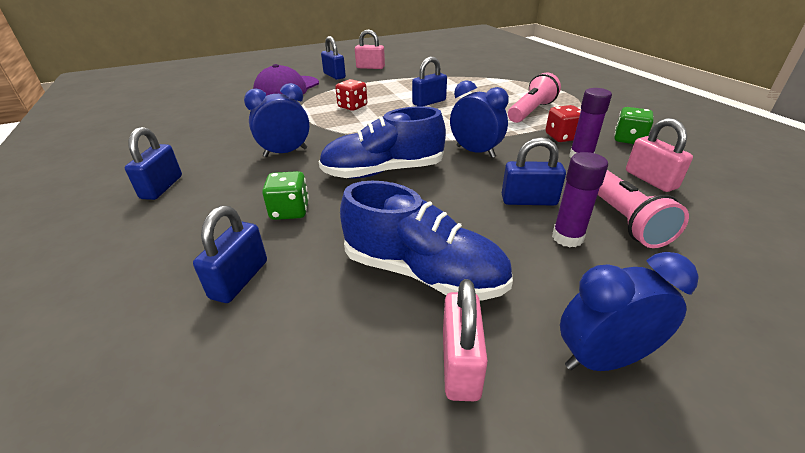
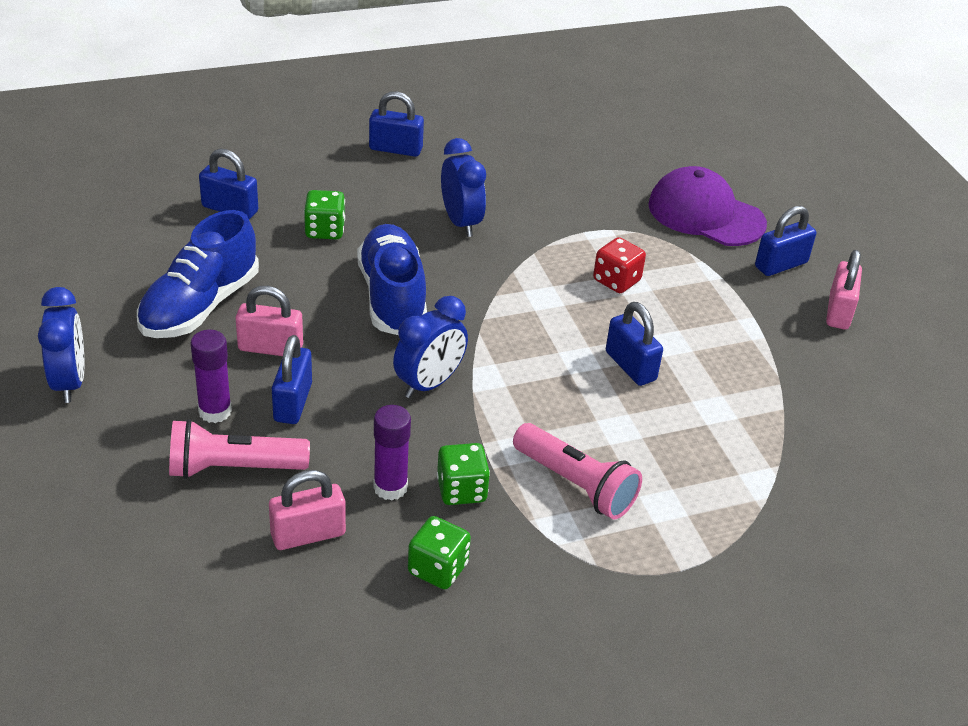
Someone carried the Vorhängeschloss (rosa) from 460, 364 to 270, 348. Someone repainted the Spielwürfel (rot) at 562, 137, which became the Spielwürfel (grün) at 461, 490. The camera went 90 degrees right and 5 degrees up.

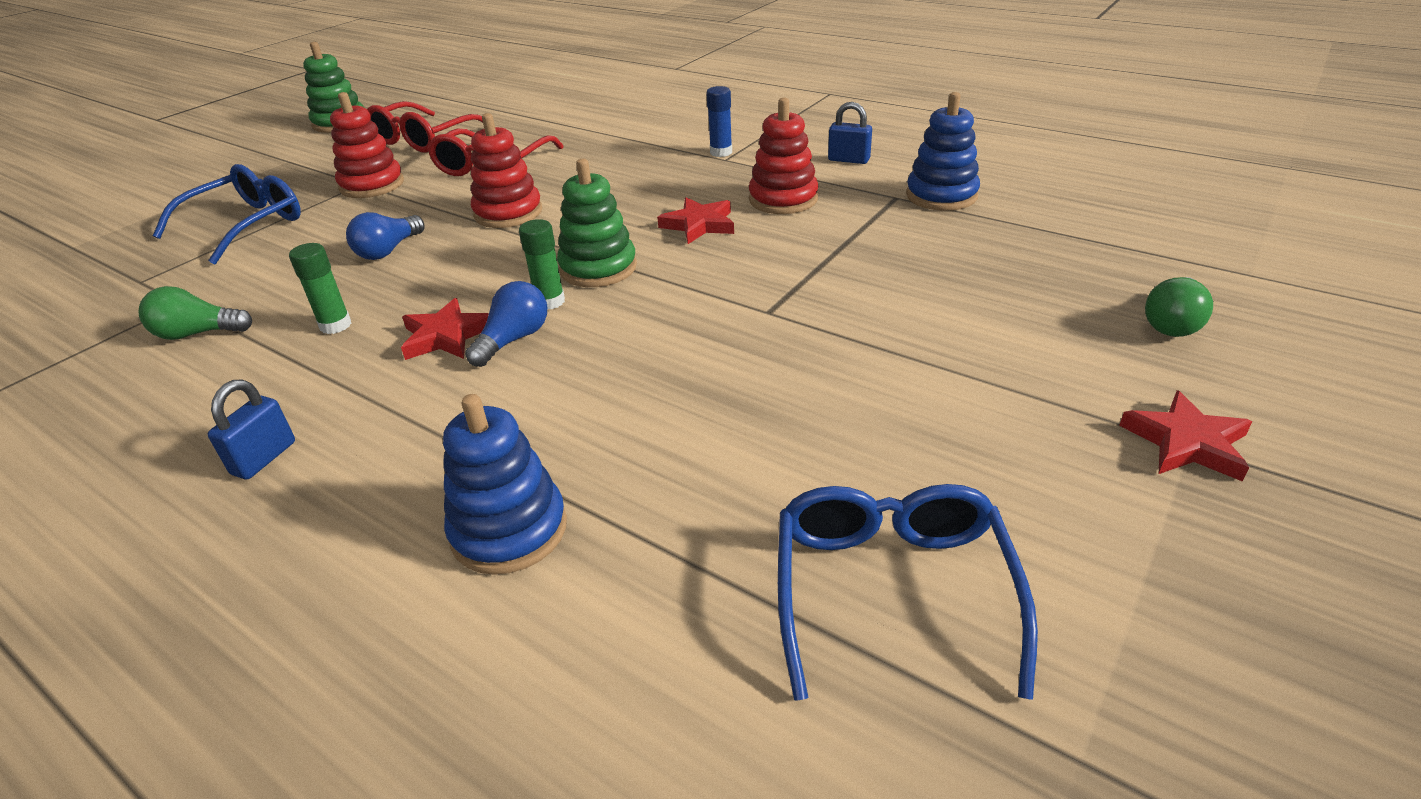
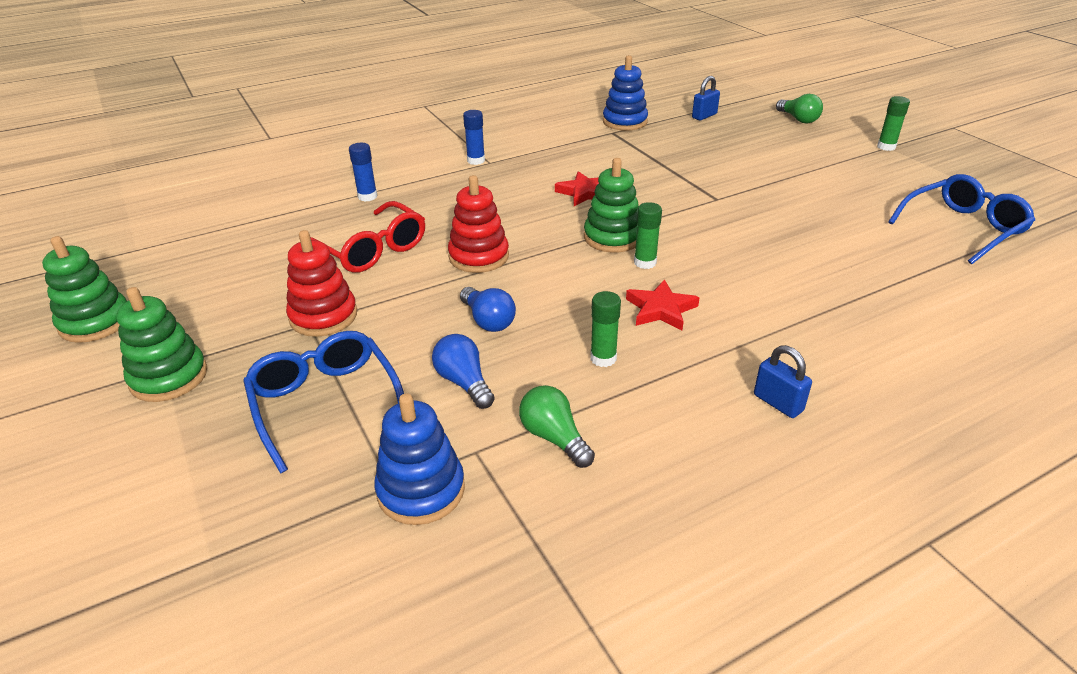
Someone took away the Brille (rot) at 425, 139. Someone took away the Stapelspielzeug (rot) at 783, 199. Someone put down the Stapelspielzeug (grün) at 169, 377. Someone put down the Klebestift (blau) at 367, 196. Someone carried the Stapelspielzeug (blau) from 509, 530 to 421, 490. Someone carried the Glühbirne (blau) from 513, 340 to 464, 382. Someone carried the Vorhängeschloss (blau) from 848, 160 to 704, 116. Someone swapped the Stern (rot) at 1186, 442 for the Klebestift (grün) at 886, 147. Someone rotated the Glühbirne (grün) at 198, 333 by 120 degrees clockwise. Someone rotated the Brille (blau) at 892, 593 by 120 degrees clockwise. The camera went 65 degrees left and 0 degrees up.

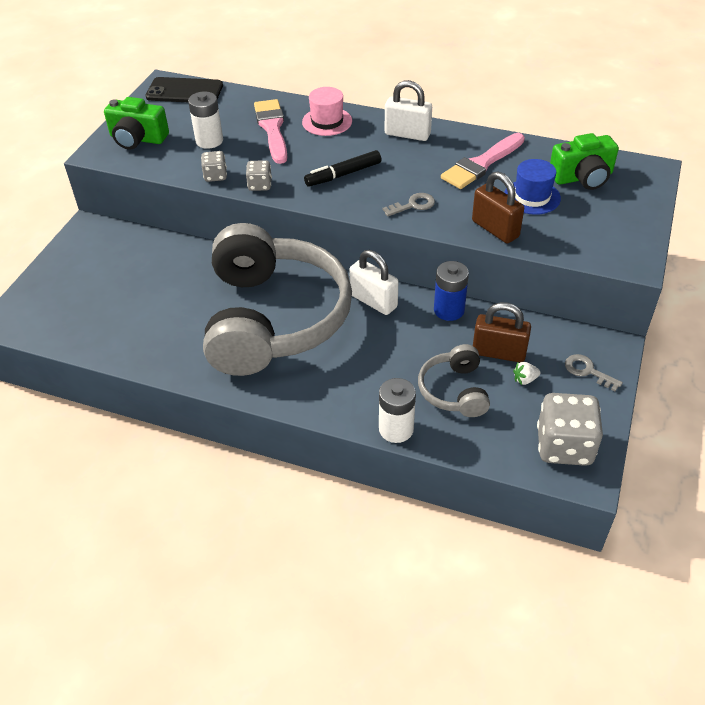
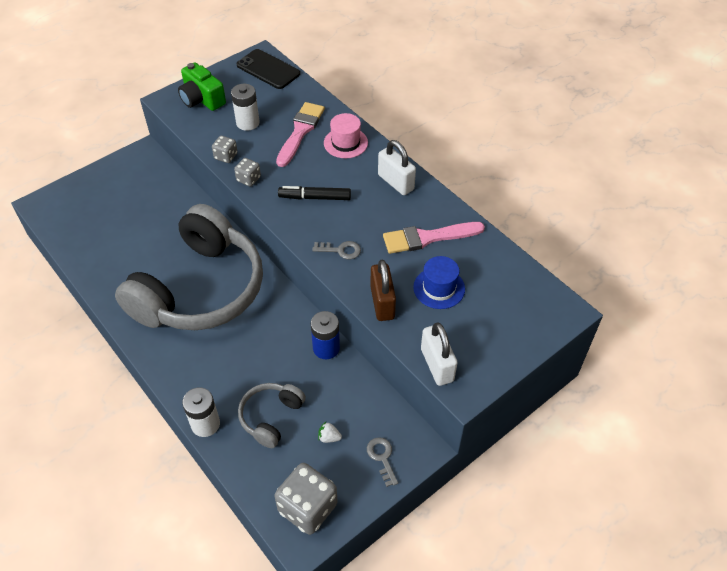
Someone took away the Vorhängeschloss (braun) at 498, 352. Someone took away the Kamera (grün) at 582, 177. Someone carried the Vorhängeschloss (weiß) from 373, 301 to 437, 365. The camera went 30 degrees right and 5 degrees up.

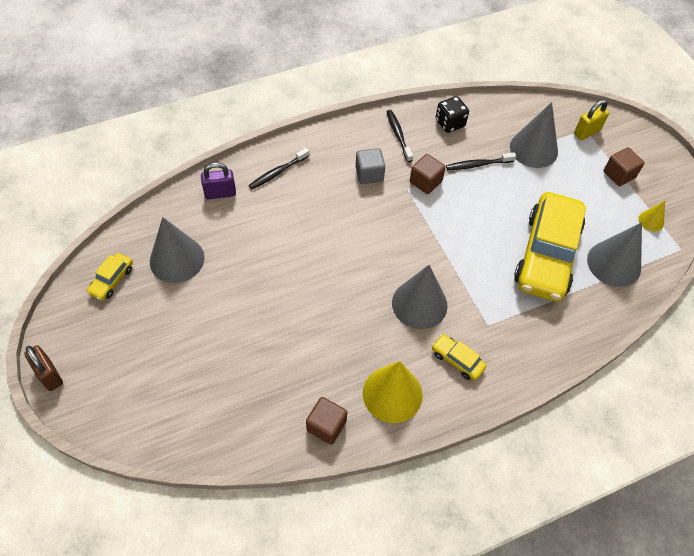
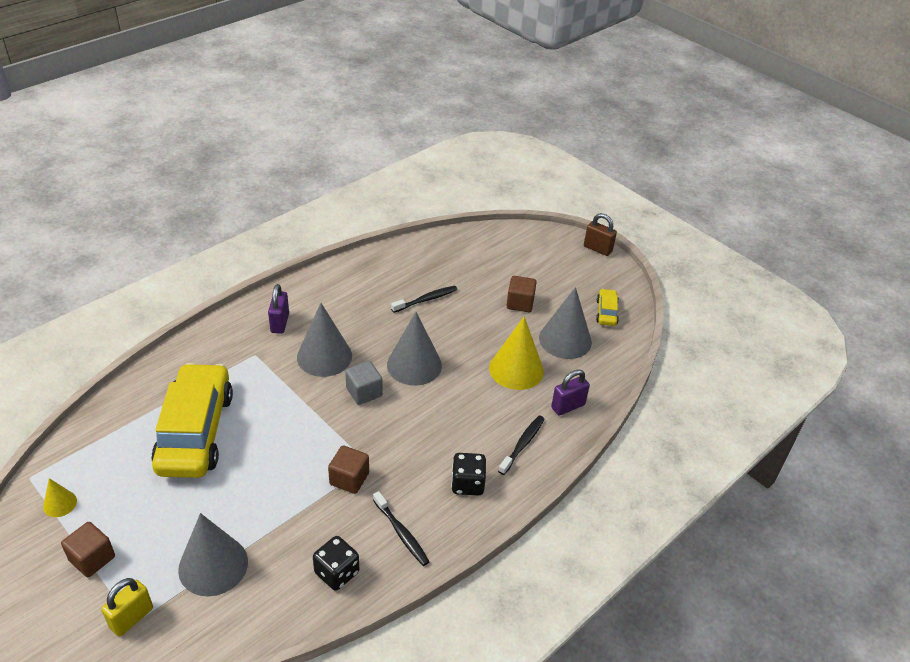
Someone put down the Spielwürfel (schwarz) at 467, 484. Someone carried the Kubus (braun) from 326, 426 to 520, 303. Someone carried the Kubus (grau) from 369, 174 to 364, 392. Someone carried the Kegel (gelb) from 392, 394 to 516, 369. Someone carried the Zahnbürste (schwarz) from 478, 165 to 426, 300. Someone carried the Kegel (grau) from 614, 263 to 414, 365. Someone swapped the Auto (gelb) at 457, 360 for the Vorhängeschloss (lila) at 280, 323. The camera went 160 degrees right and 15 degrees down.

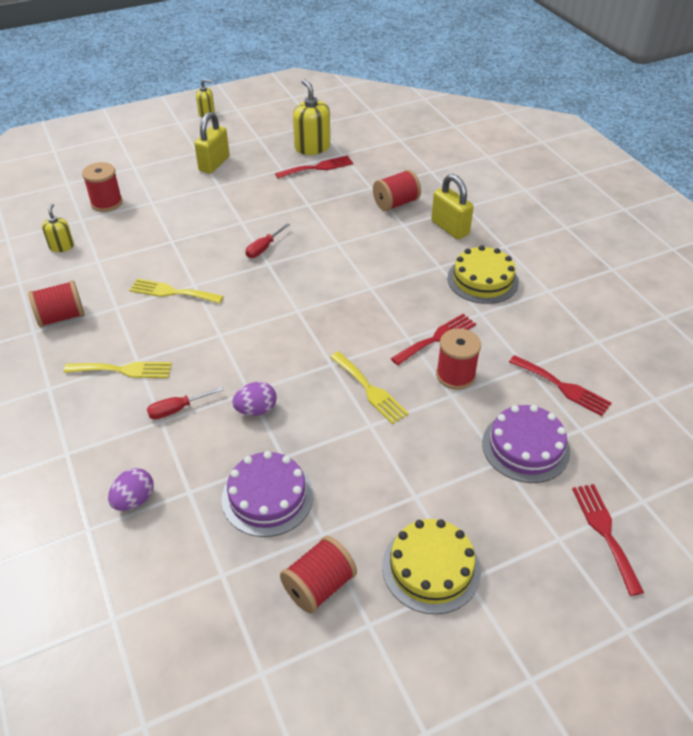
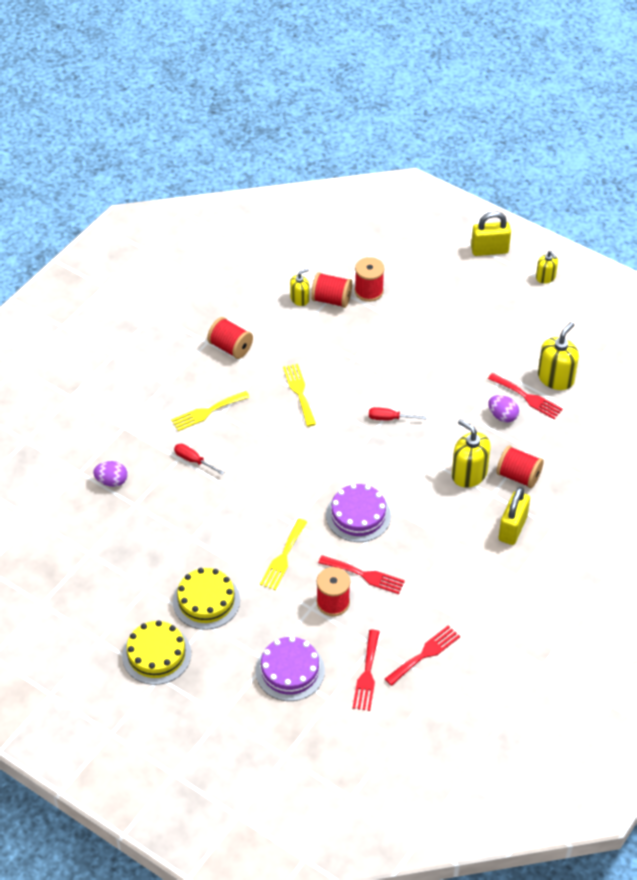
Someone put down the Seifenspender (gelb) at 469, 474. Someone carried the Vorhängeschloss (gelb) from 214, 164 to 489, 250. Someone carried the Kuchen (lila) from 267, 497 to 358, 515. Someone carried the Ei (lila) from 256, 410 to 502, 416. Someone carried the Garnrolle (rot) from 319, 586 to 331, 299. Someone carried the Kuchen (gelb) from 482, 280 to 206, 600. Someone carried the Gabel (rot) from 605, 532 to 425, 654. Someone rotated the Gabel (gelb) at 123, 370 by 90 degrees clockwise. The camera went 60 degrees right and 5 degrees up.

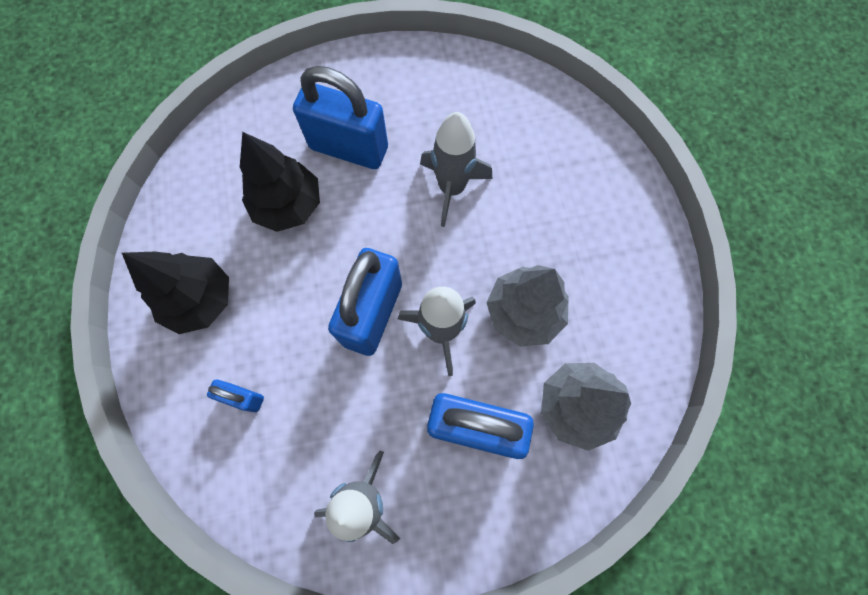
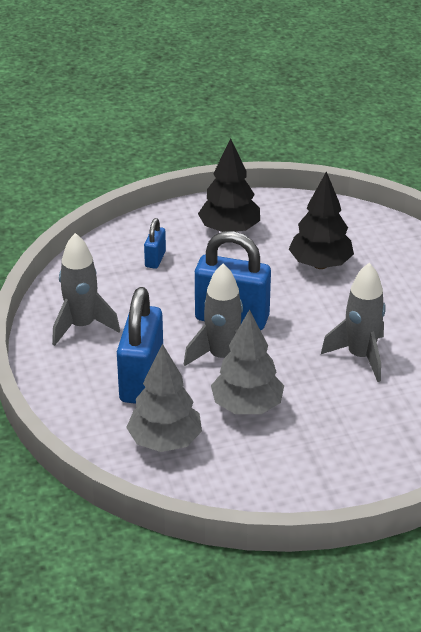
Someone took away the Vorhängeschloss (blau) at 349, 148. The camera went 85 degrees right and 35 degrees down.

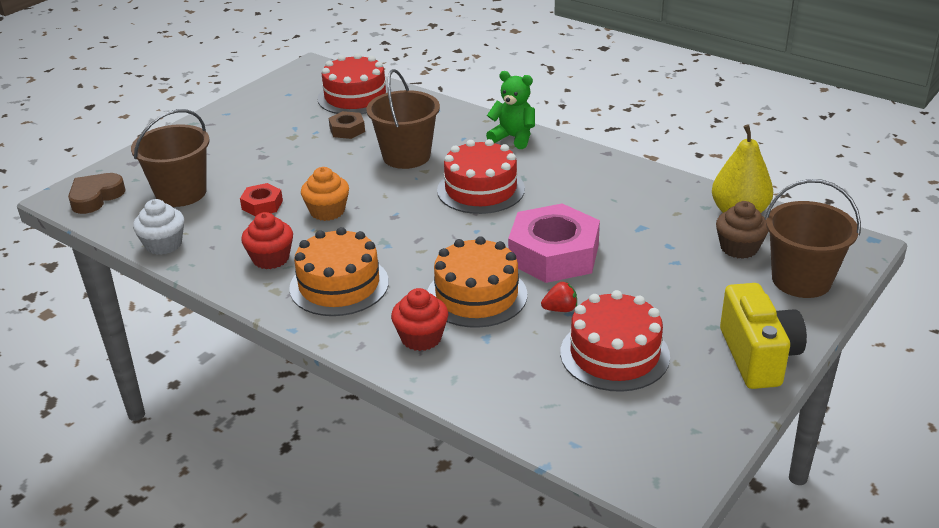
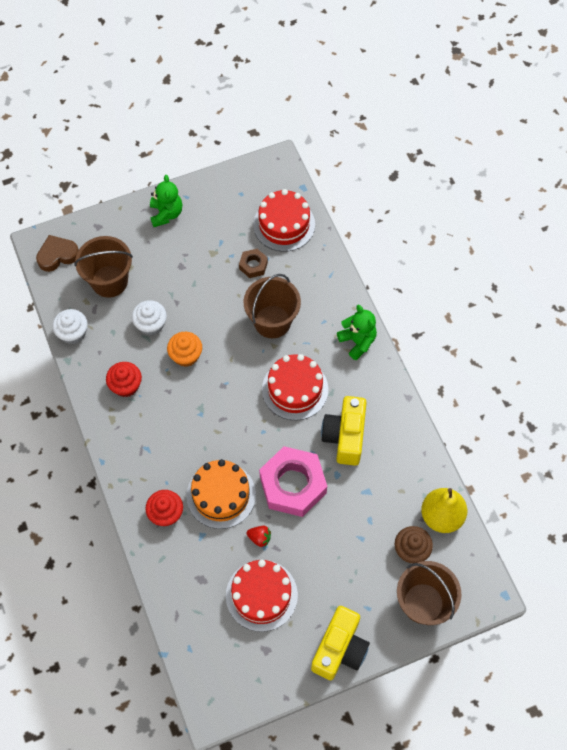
Someone took away the Kuchen (orange) at 339, 285. Someone put down the Teddybär (grün) at 166, 214. Someone put down the Kamera (gelb) at 345, 436. Someone swapped the Sechskantmutter (rot) at 262, 205 for the Muffin (weiß) at 151, 324. The camera went 30 degrees right and 30 degrees up.

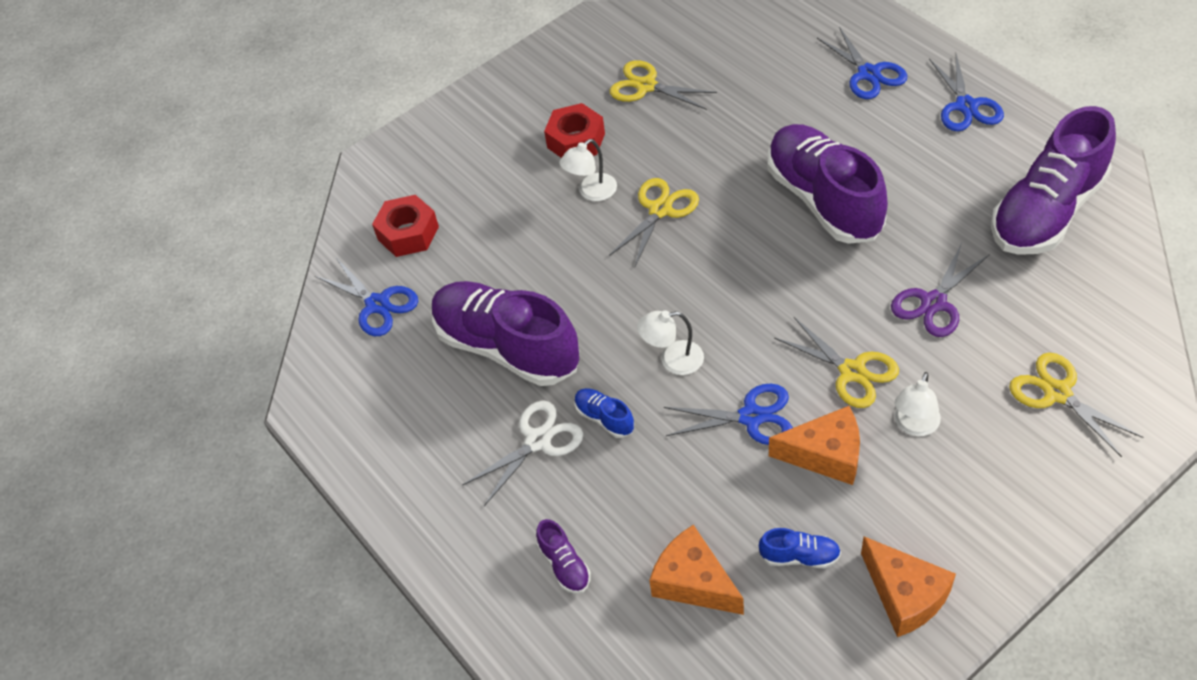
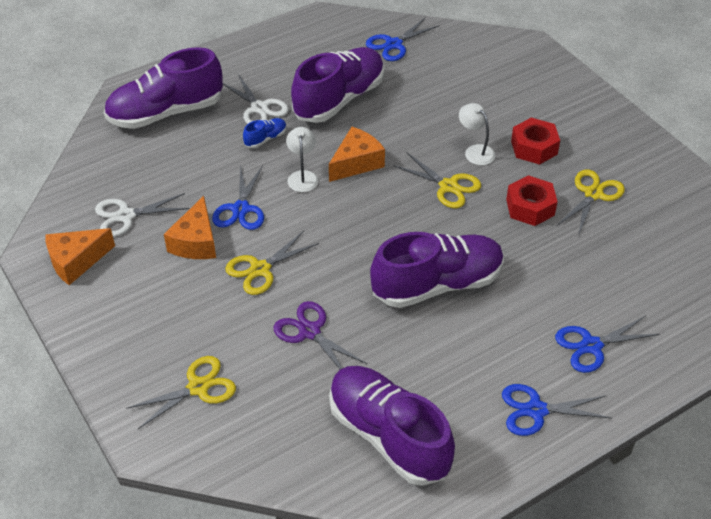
Someone took away the Lampe (weiß) at 914, 426. Someone carried the Sechskantmutter (rot) from 408, 233 to 530, 207. Someone carried the Käse (orange) from 694, 582 to 356, 163. Someone swapped the Schuh (blau) at 799, 556 for the Schere (weiß) at 126, 216. Someone scaled the Schuh (lila) at 564, 565 by 2.47. The camera went 90 degrees right and 5 degrees down.

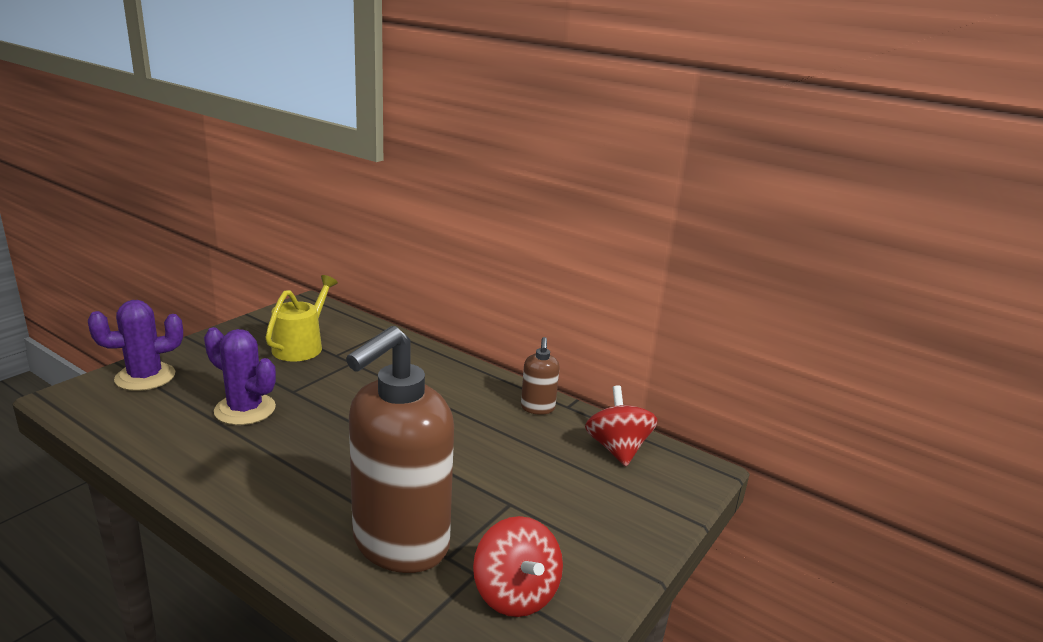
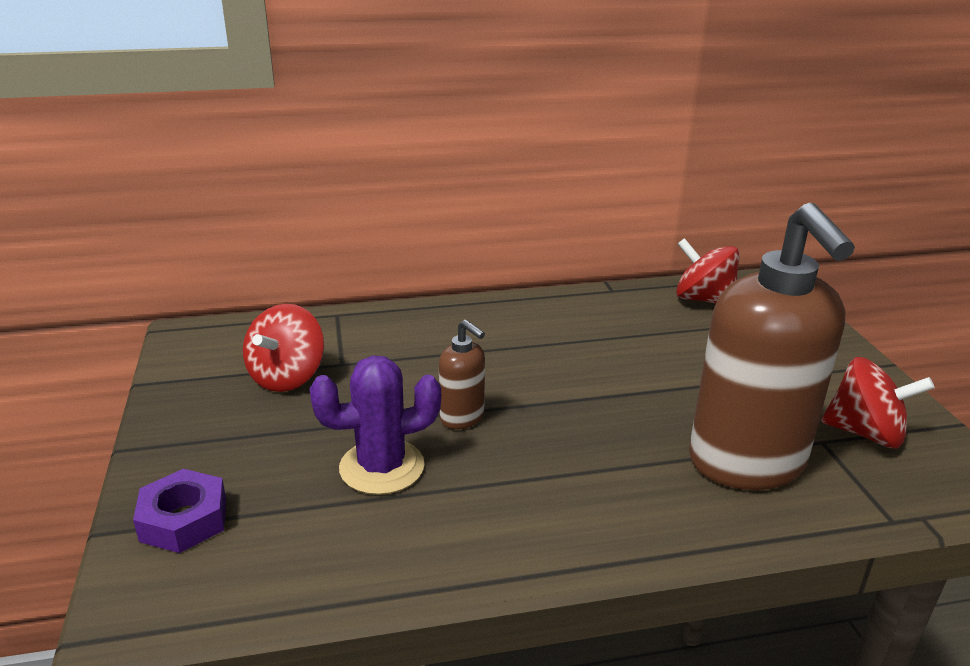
Someone carried the Seifenspender (braun) from 537, 408 to 462, 418. Someone swapped the Kaktus (lila) at 145, 377 for the Sechskantmutter (lila) at 184, 520. Someone swapped the Gießkanne (gelb) at 301, 346 for the Kreisel (rot) at 287, 377. The camera went 45 degrees left and 5 degrees up.

